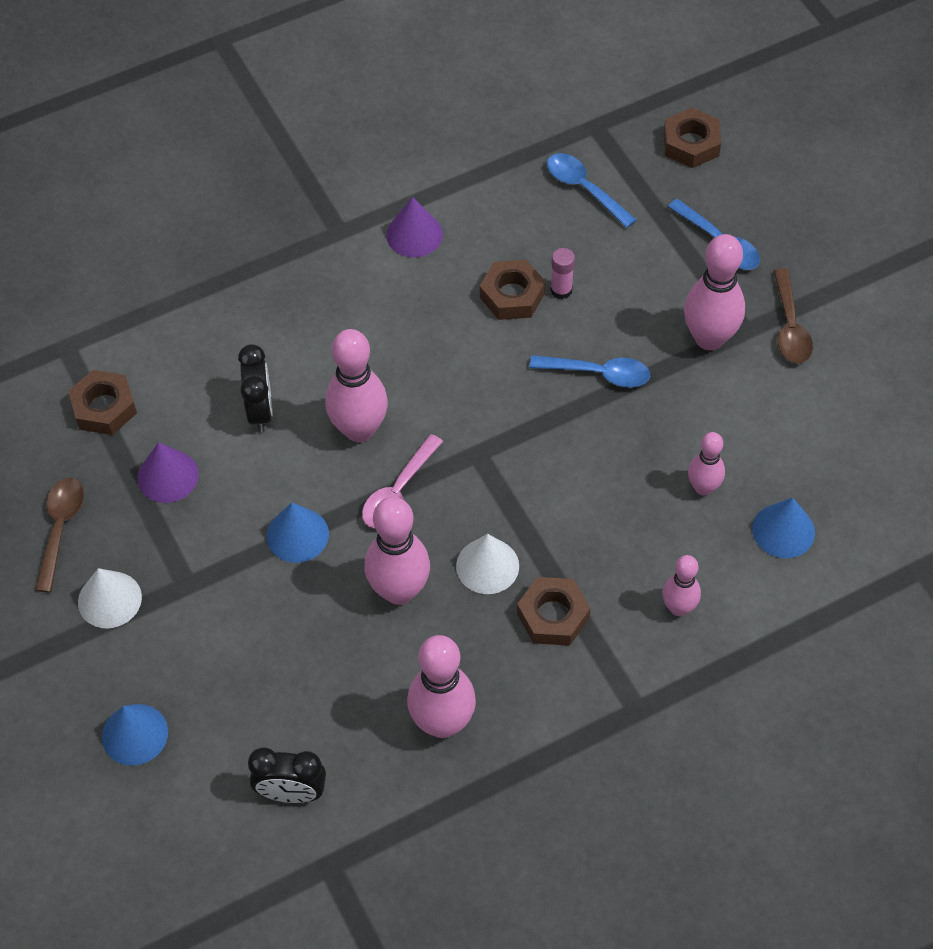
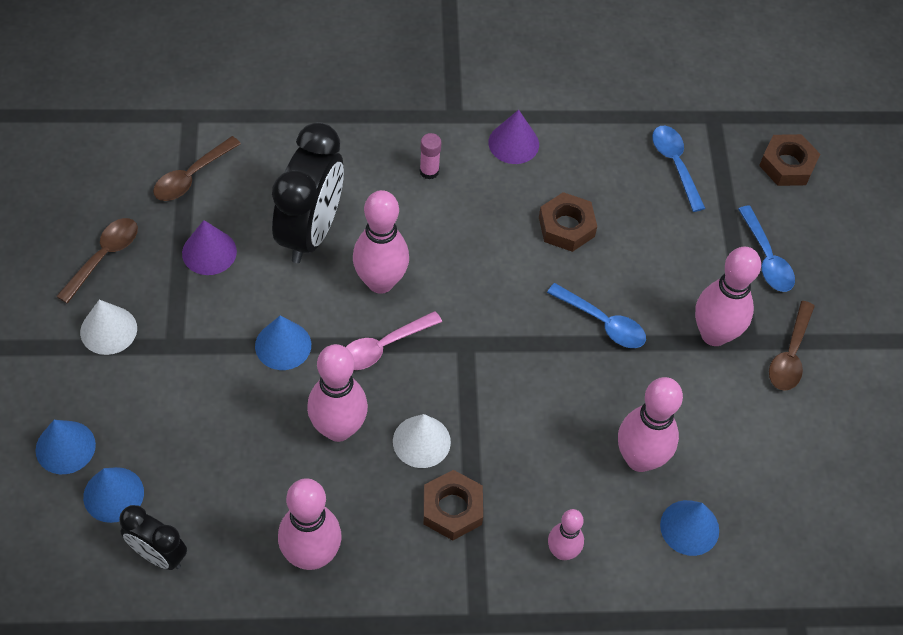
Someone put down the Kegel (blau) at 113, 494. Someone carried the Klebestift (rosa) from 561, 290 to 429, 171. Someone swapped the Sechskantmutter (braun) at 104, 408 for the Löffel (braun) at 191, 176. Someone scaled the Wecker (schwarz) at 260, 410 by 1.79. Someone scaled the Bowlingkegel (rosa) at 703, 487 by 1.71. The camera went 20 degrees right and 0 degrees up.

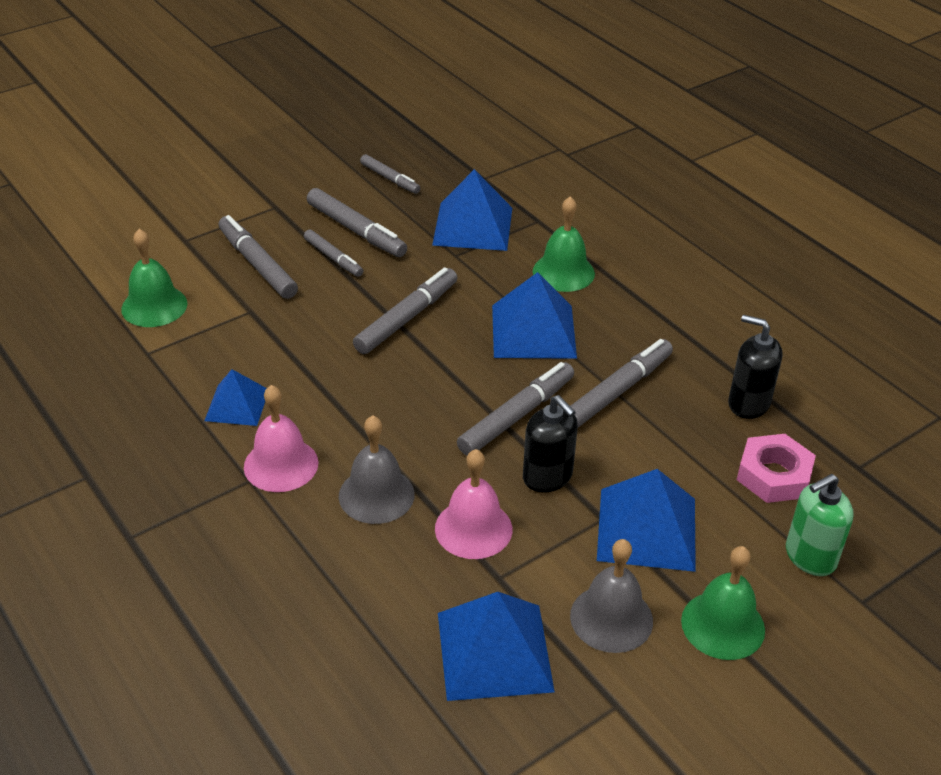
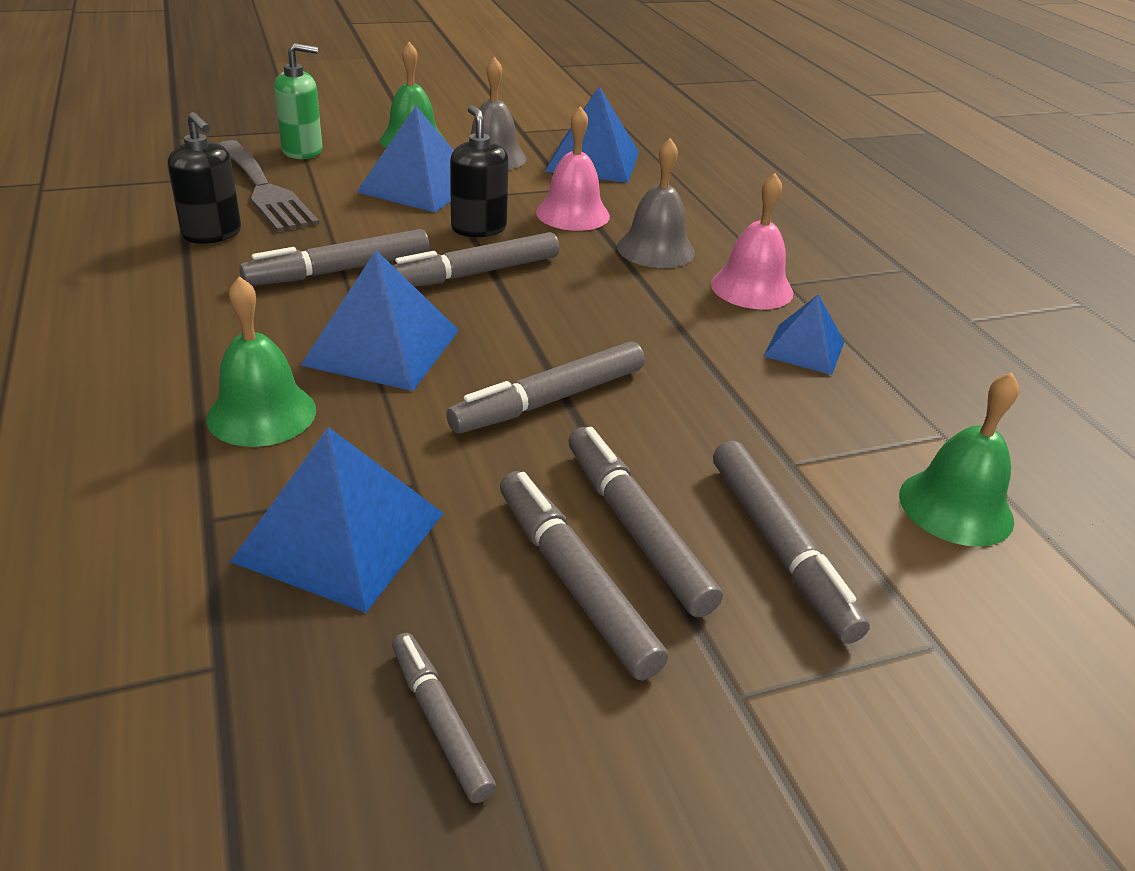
Someone swapped the Sechskantmutter (rosa) at 774, 475 for the Gabel (grau) at 264, 189. Someone scaled the Filzstift (grau) at 333, 258 by 1.61. The camera went 165 degrees left and 5 degrees down.

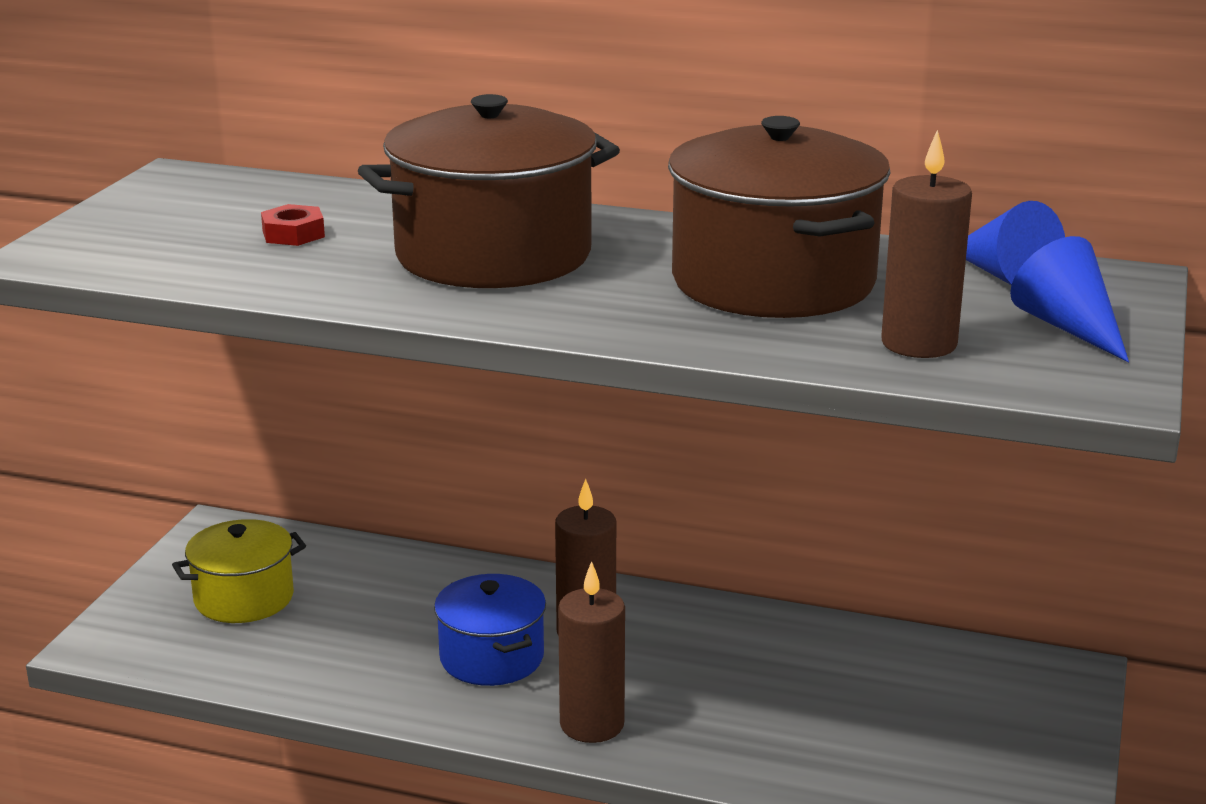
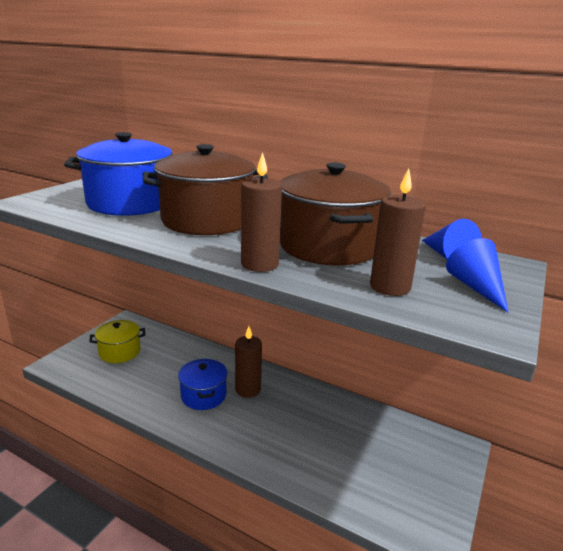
Someone carried the Kerze (braun) from 592, 724 to 260, 264. Someone swapped the Sechskantmutter (rot) at 293, 234 for the Kochtopf (blau) at 130, 203. The camera went 10 degrees right and 0 degrees up.

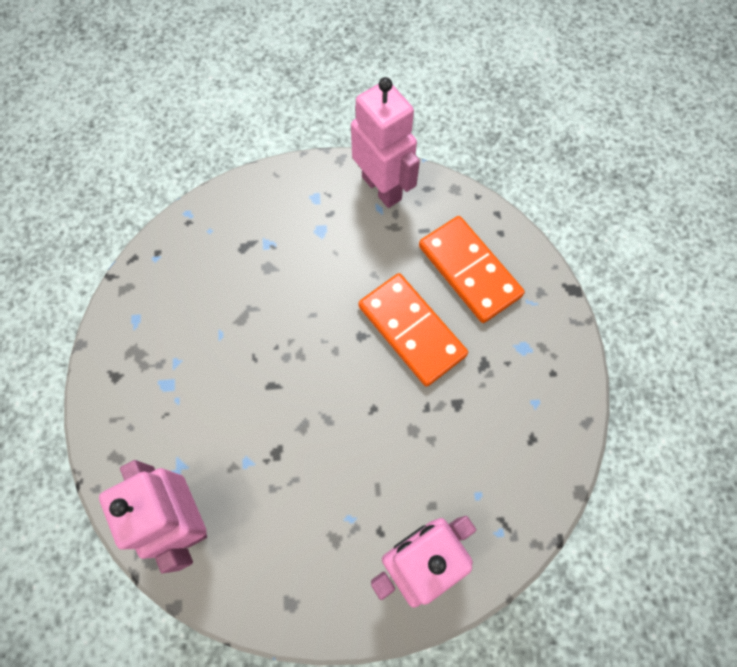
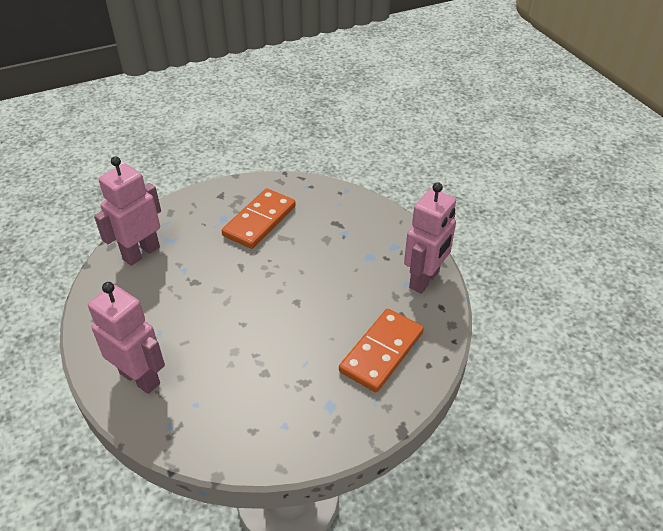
Someone carried the Dominostein (orange) from 411, 331 to 259, 221. The camera went 70 degrees right and 25 degrees down.

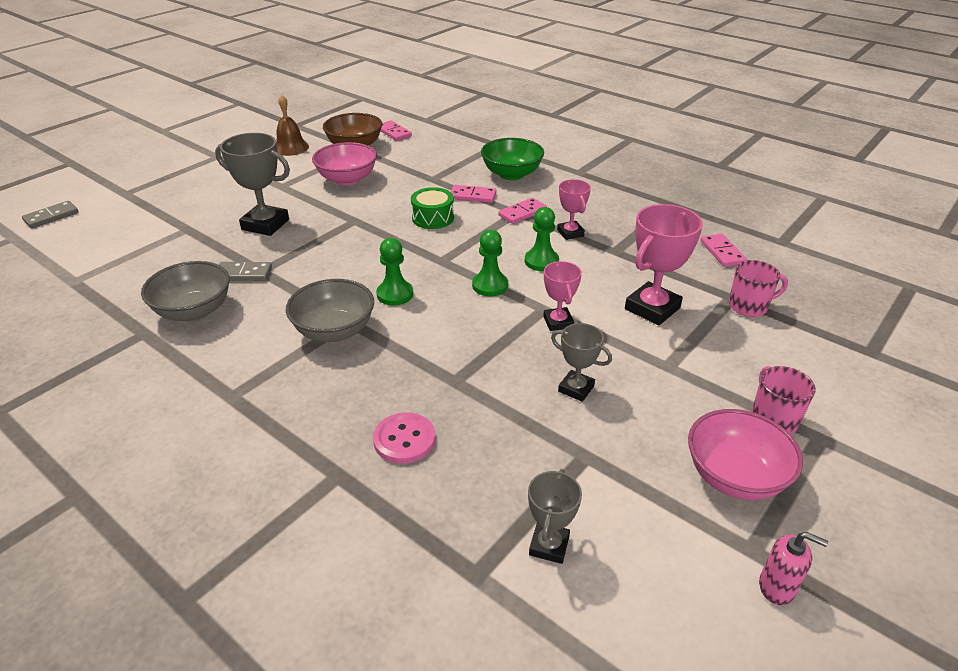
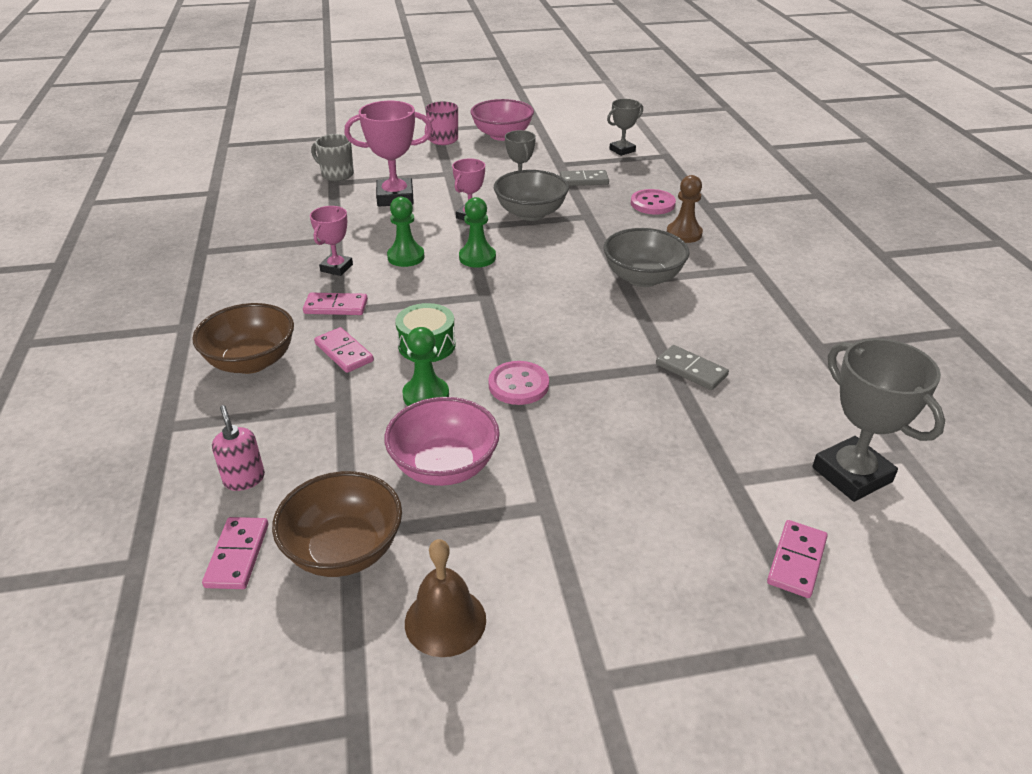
Someone put down the Knopf (rosa) at 518, 385. Someone put down the Bauer (braun) at 684, 234. Someone carried the Dominostein (grau) from 51, 217 to 584, 180. Someone carried the Schüssel (grau) from 194, 311 to 530, 213. Someone carried the Pokal (grau) from 265, 224 to 852, 474. Someone carried the Bauer (grün) from 395, 294 to 426, 395. Someone carried the Dominostein (rosa) from 722, 252 to 796, 561. Someone carried the Seifenspender (rosa) from 777, 587 to 244, 479. Someone repainted the Schüssel (grün) at 511, 174, which became the Schüssel (braun) at 251, 361. Someone repainted the Tasse (rosa) at 749, 306, which became the Tasse (grau) at 336, 175. The camera went 140 degrees left and 0 degrees up.

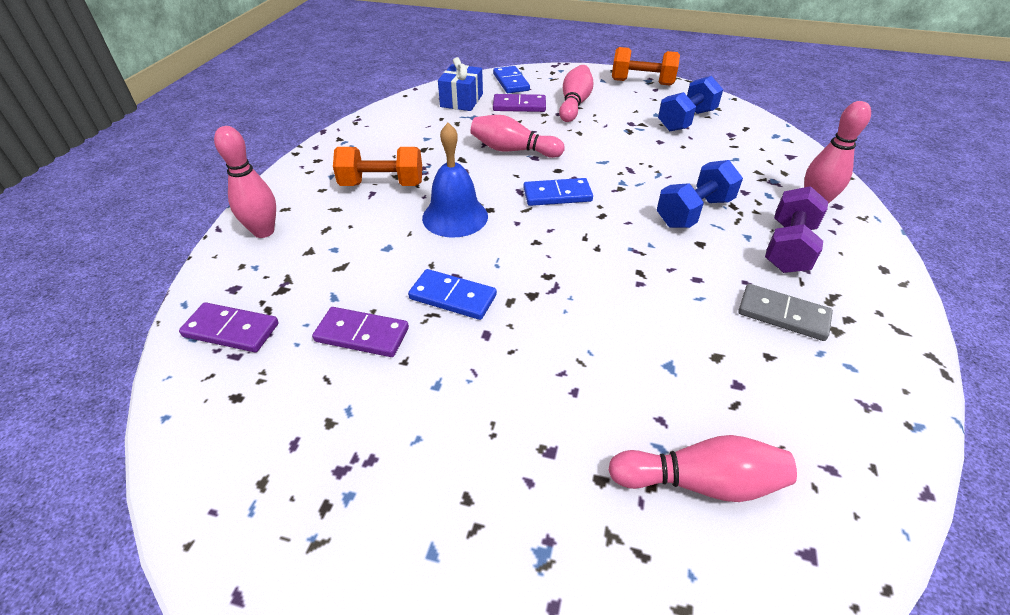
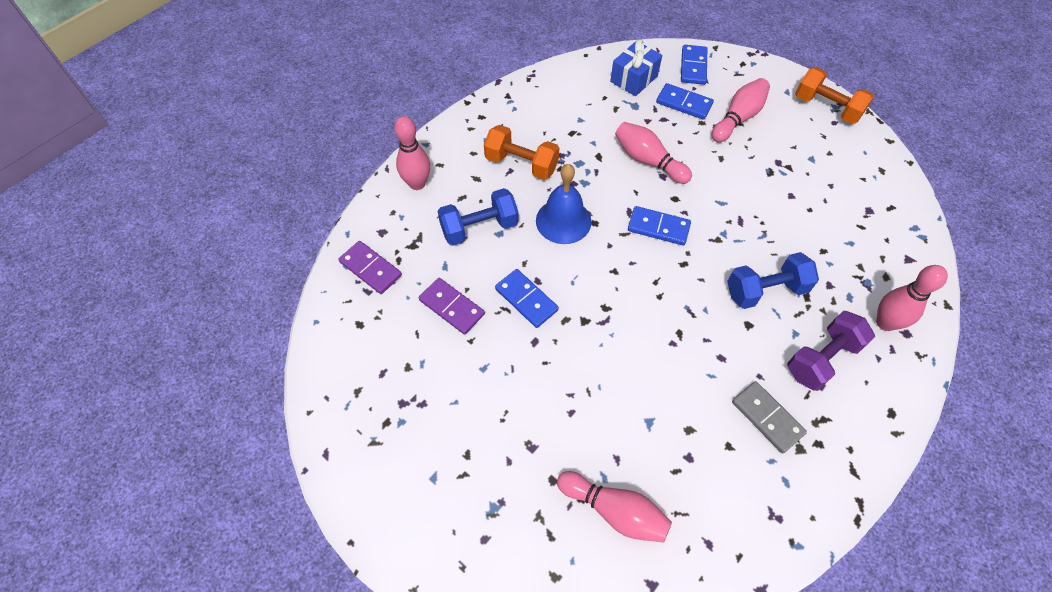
Someone carried the Hantel (blau) from 686, 120 to 479, 228. Someone repainted the Dominostein (lila) at 519, 106, which became the Dominostein (blau) at 684, 103. The camera went 25 degrees right and 15 degrees up.

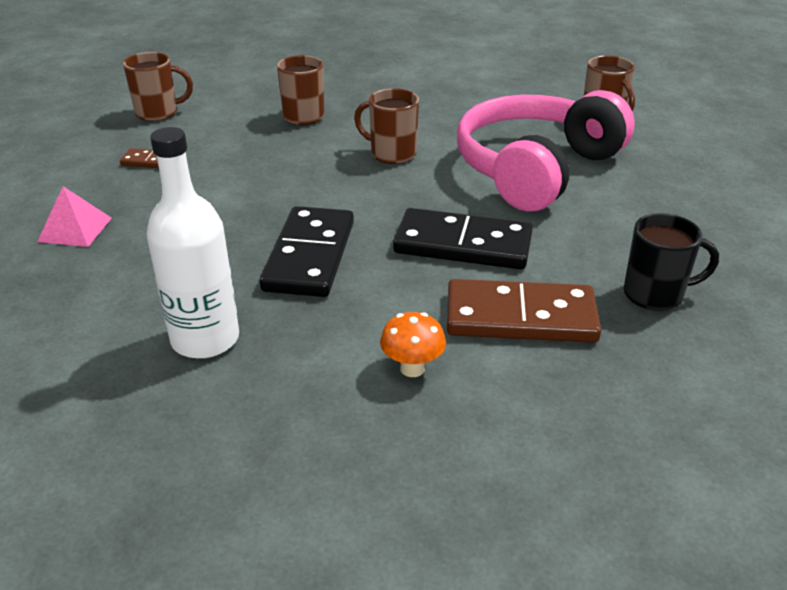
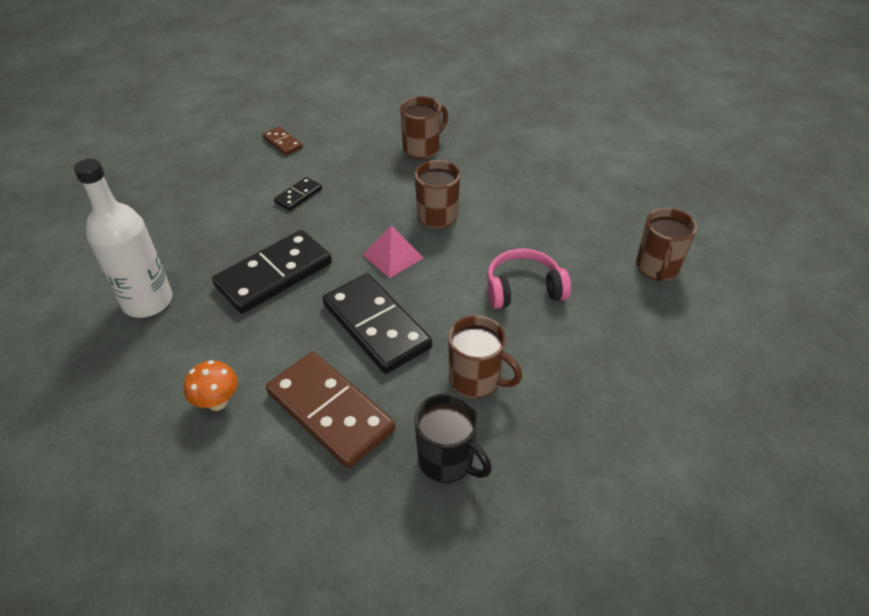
Someone put down the Dominostein (schwarz) at 298, 196. Someone carried the Pyramide (rosa) from 75, 229 to 393, 256. Someone carried the Tasse (braun) from 158, 113 to 476, 380. Someone scaled the Kopfhörer (rosa) at 536, 169 by 0.49. The camera went 40 degrees right and 10 degrees up.

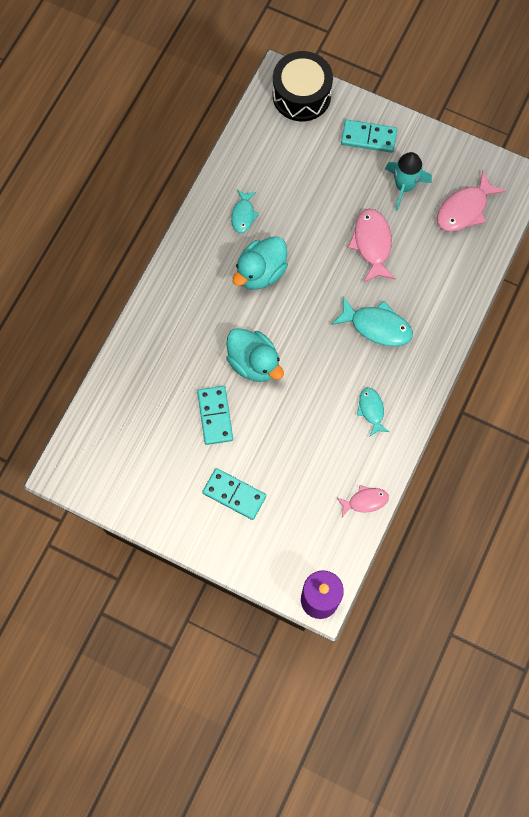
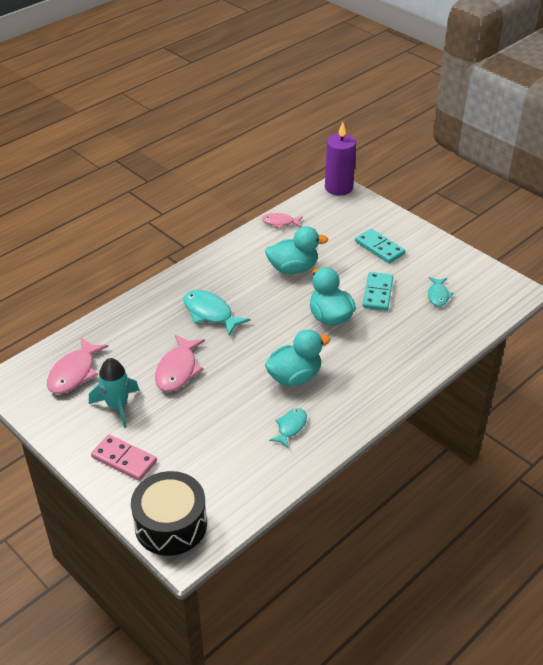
Someone put down the Ente (türkis) at 293, 268. Someone carried the Fisch (türkis) from 371, 410 to 438, 295. Someone repainted the Dominostein (türkis) at 368, 137, which became the Dominostein (rosa) at 124, 459. Someone rotated the Fisch (rosa) at 464, 209 by 135 degrees clockwise. The camera went 160 degrees left and 30 degrees down.

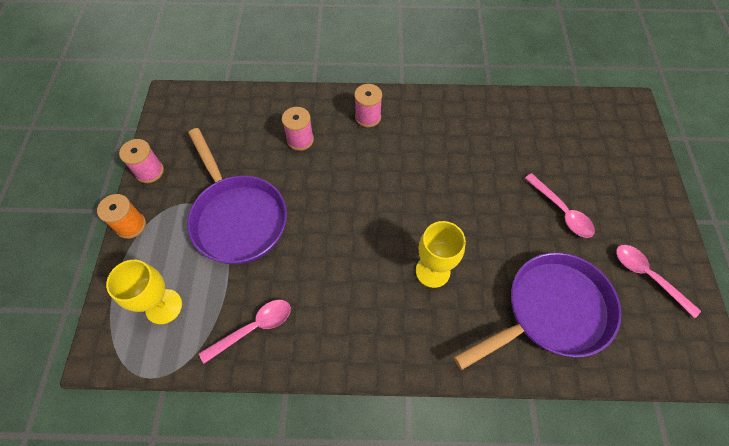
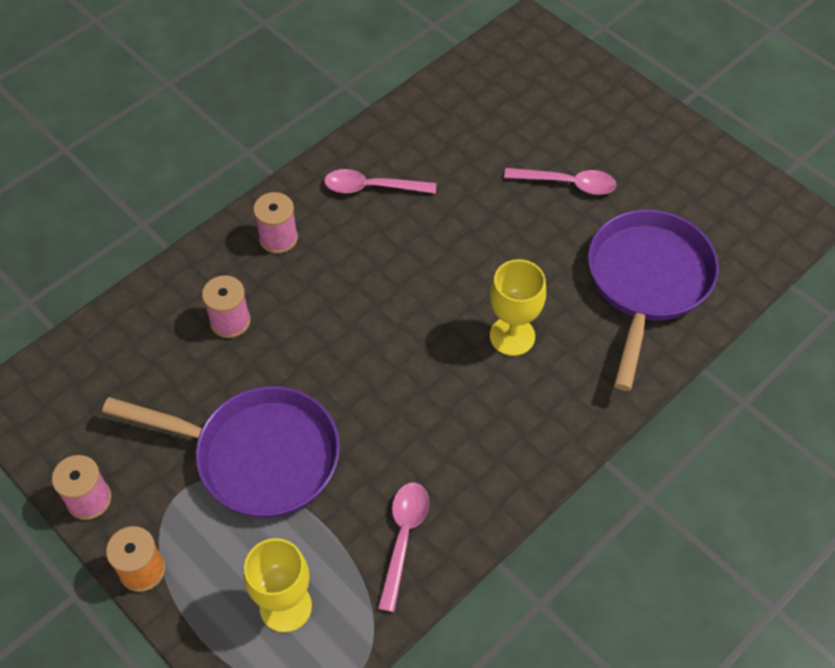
Someone carried the Löffel (rosa) from 647, 276 to 372, 187. The camera went 45 degrees left and 5 degrees down.

